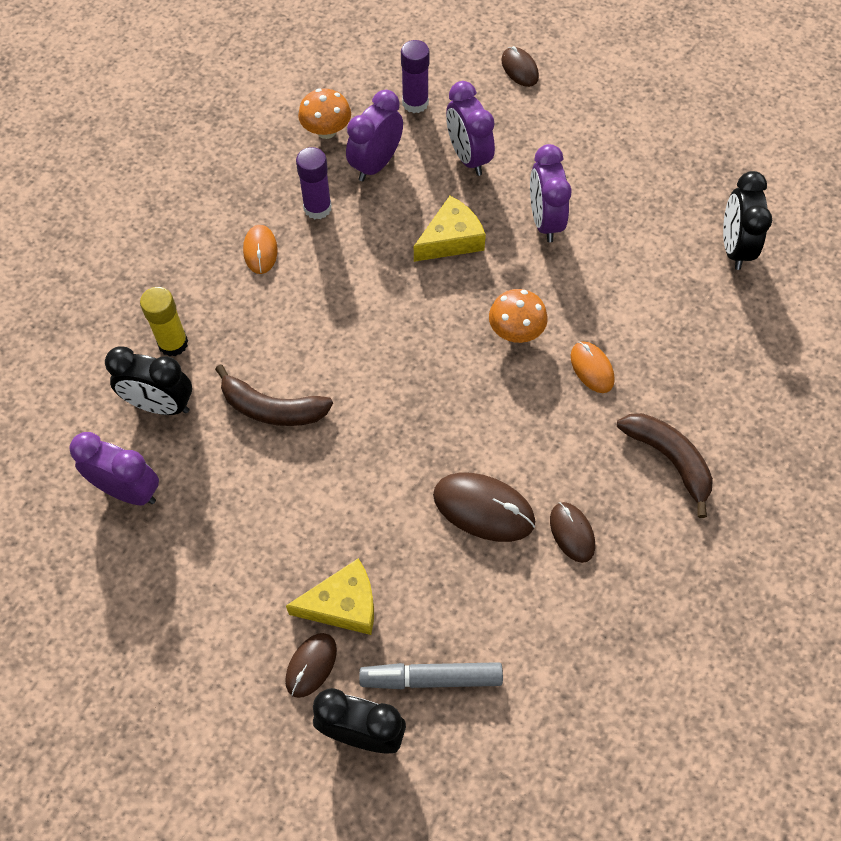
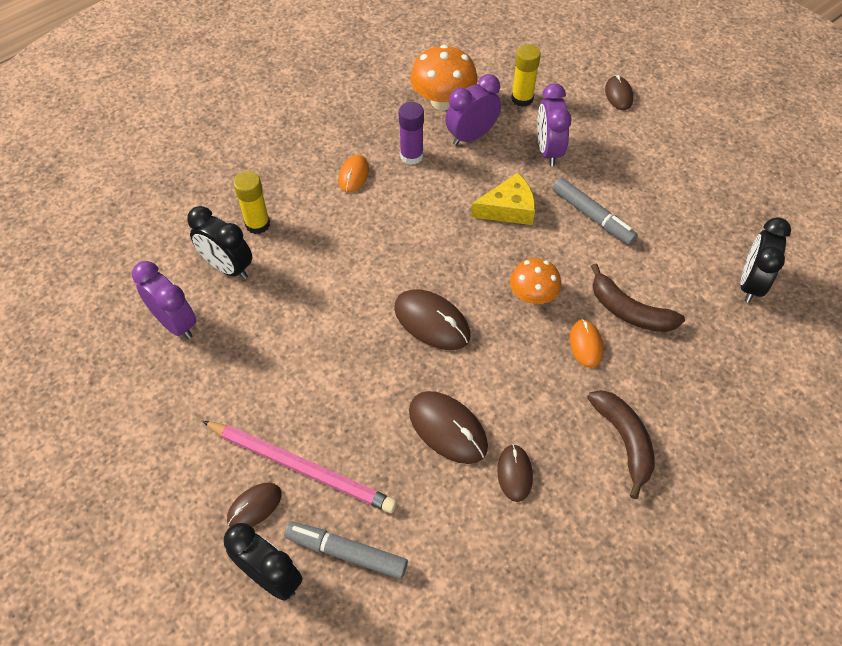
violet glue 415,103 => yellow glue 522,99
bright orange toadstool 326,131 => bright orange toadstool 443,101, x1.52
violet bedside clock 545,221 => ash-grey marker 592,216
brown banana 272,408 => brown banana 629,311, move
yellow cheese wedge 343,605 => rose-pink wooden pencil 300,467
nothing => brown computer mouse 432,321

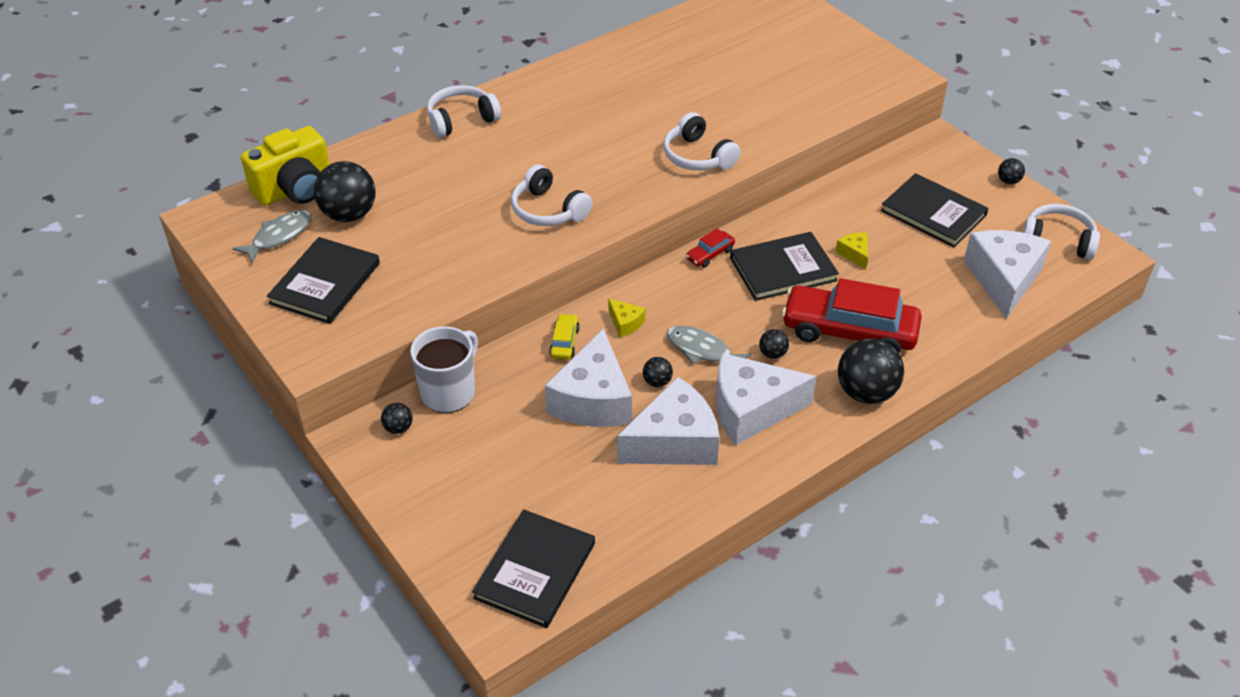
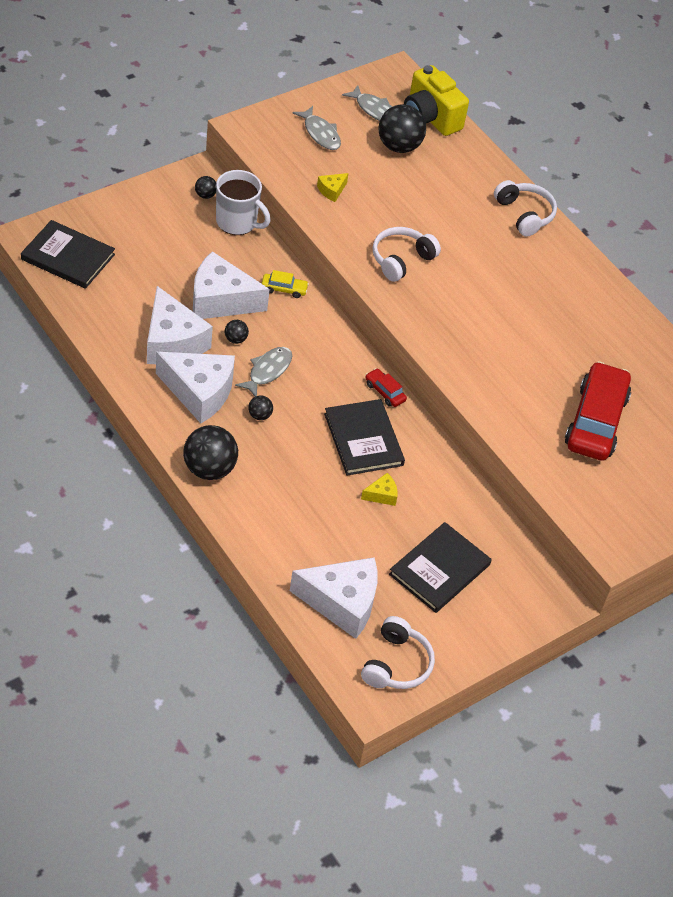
pure white headphones 697,156 => nothing
jet-black sphere 1008,181 => nothing
jet-black hardcover 325,283 => ash-grey fish figure 320,133
red car 849,331 => red car 595,421, move
yellow cheese wedge 625,323 => yellow cheese wedge 332,191, move
pure white cheese wedge 751,410 => pure white cheese wedge 199,392, 120 degrees clockwise

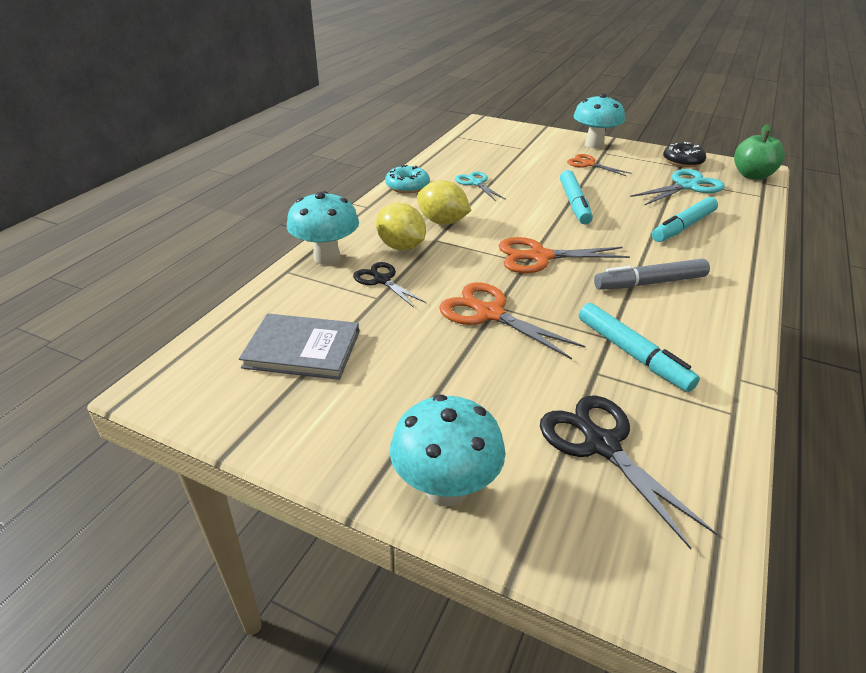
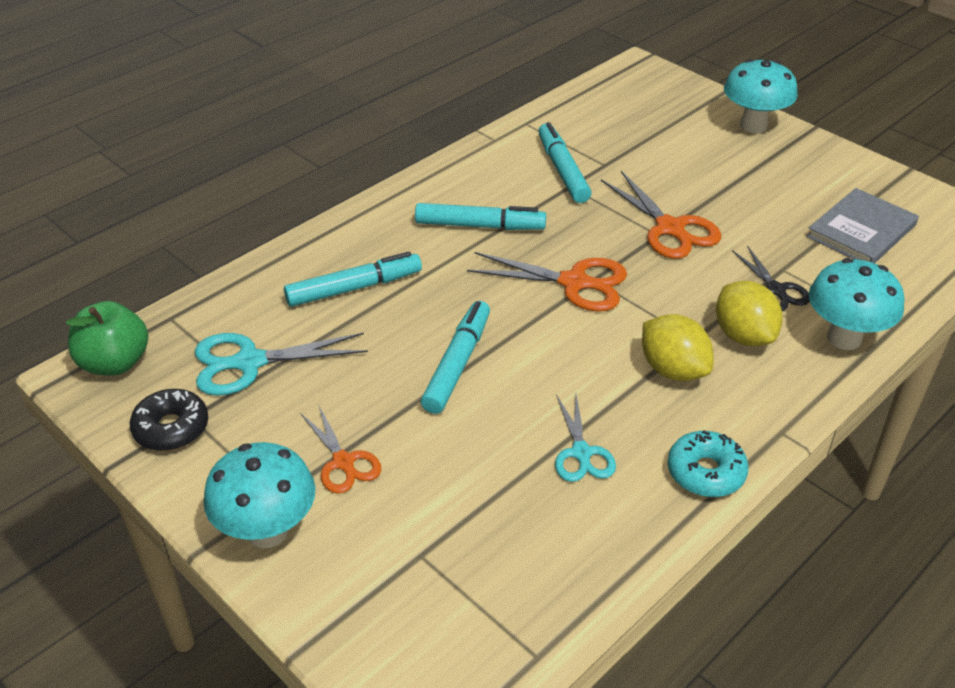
ash-grey marker 650,283 => turquoise marker 480,226
ash-grey hardcover 302,349 => ash-grey hardcover 861,231, 75 degrees counterclockwise
jet-black pair of scissors 601,445 => nothing

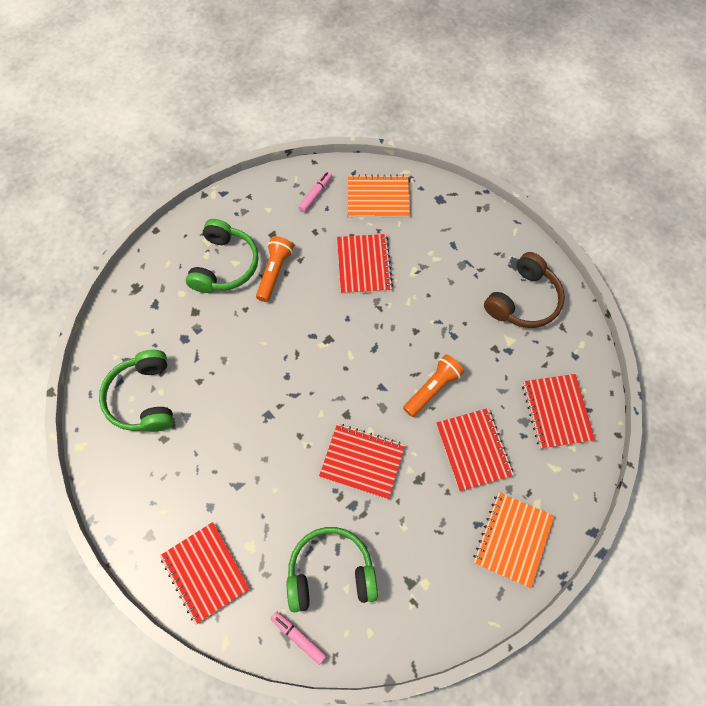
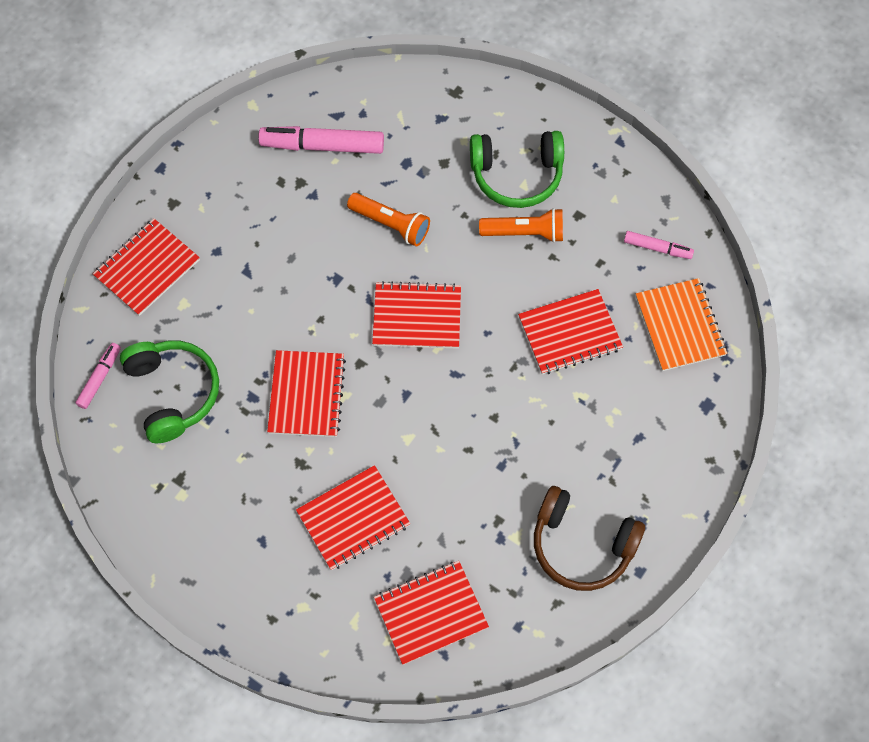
emerald headphones 143,398 => rose-pink marker 322,146
bright orange pocket torch 432,388 => bright orange pocket torch 391,224, move
bright orange exercise book 512,539 => nothing
nothing => red exercise book 417,316

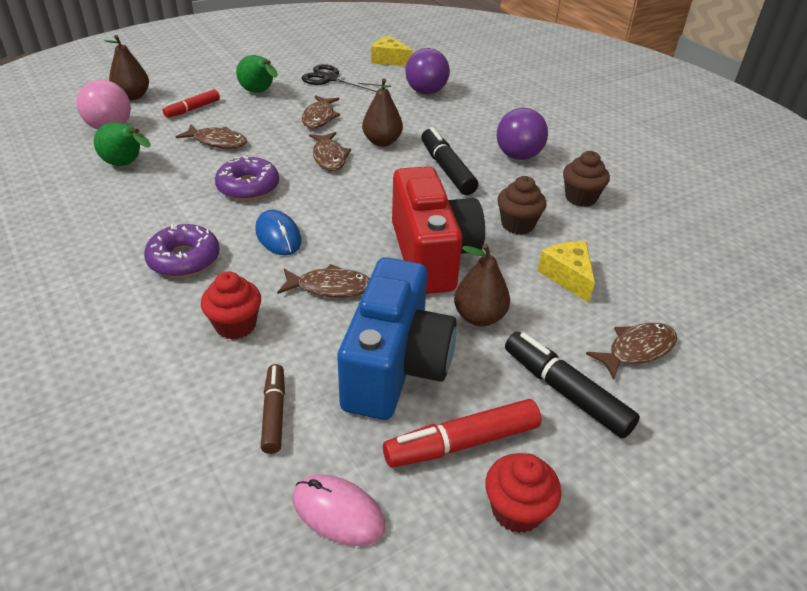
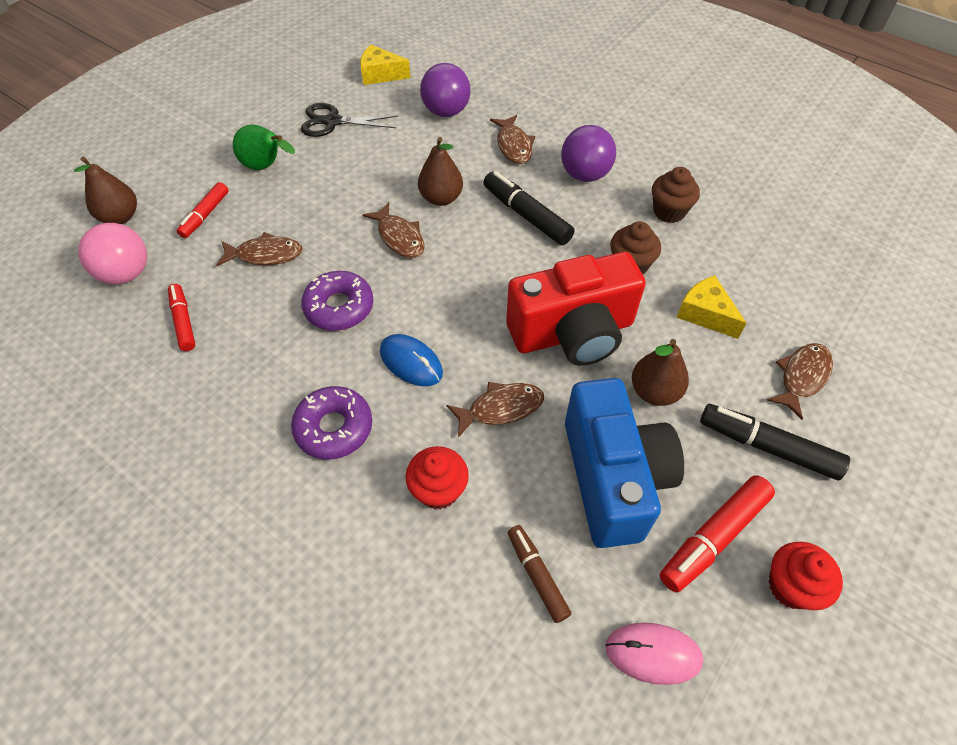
brown fish figure 319,117 => brown fish figure 513,145, move
emerald pear fruit 126,164 => red marker 183,321
red camera 432,255 => red camera 573,333, 105 degrees clockwise

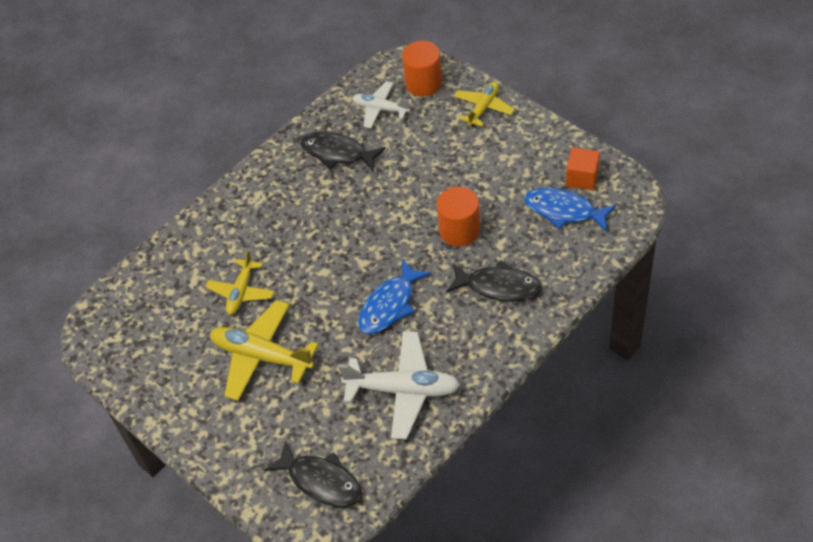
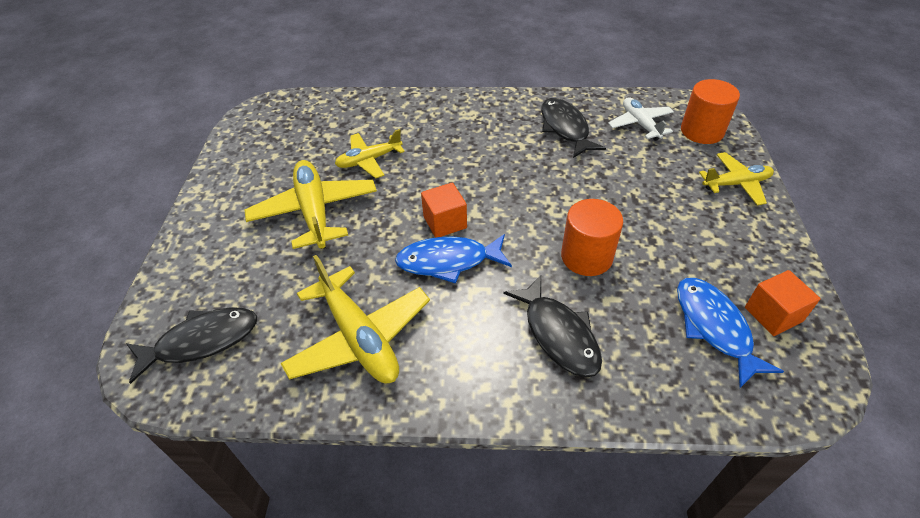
pure white plane 403,390 => yellow plane 359,337
jet-black fish figure 321,481 => jet-black fish figure 202,341, 105 degrees counterclockwise
nothing => bright orange block 445,222

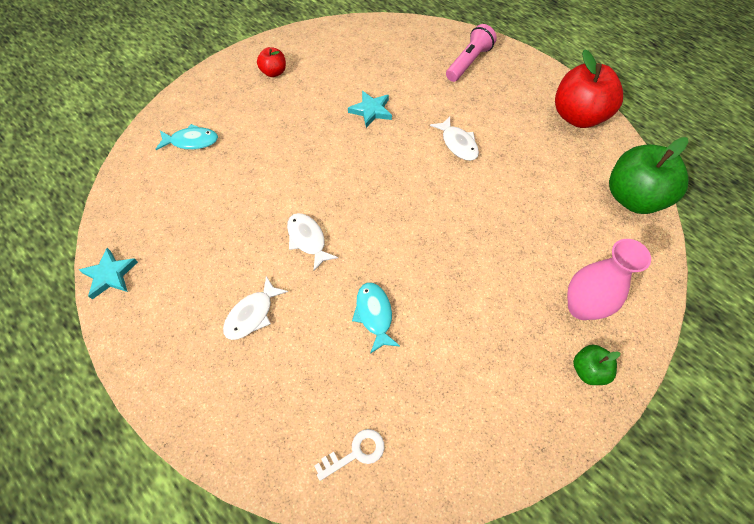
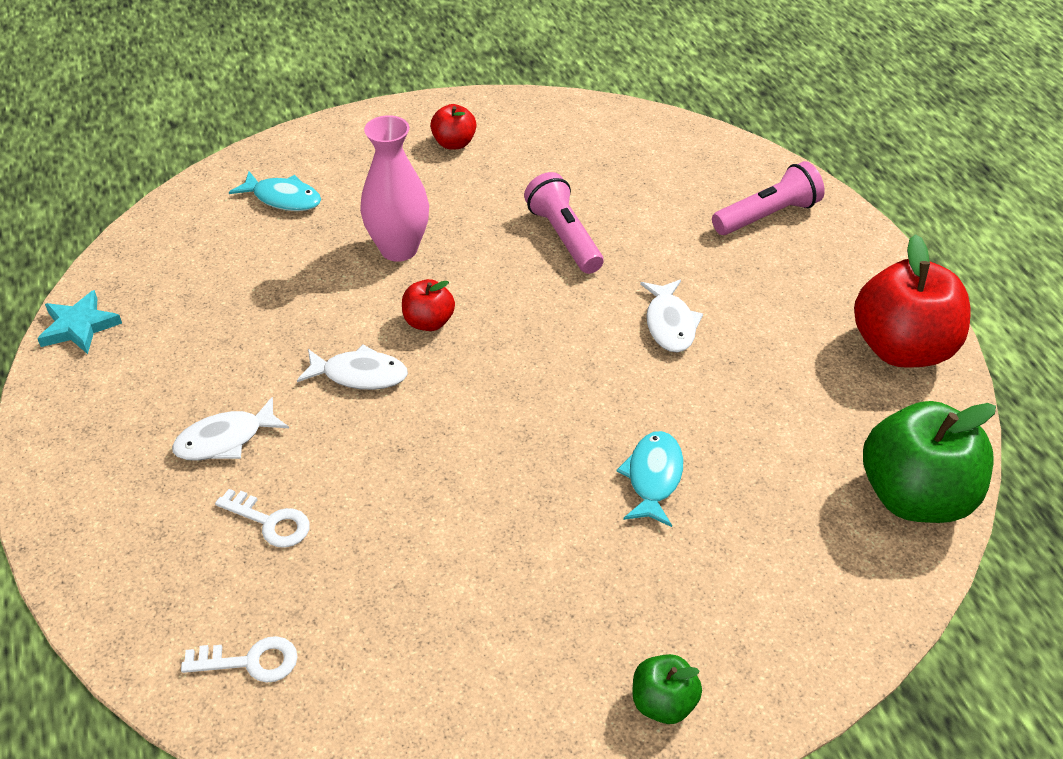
turquoise five-pointed star 371,111 => rose-pink pocket torch 564,237
pure white fish figure 307,239 => pure white fish figure 360,375, 105 degrees clockwise
rose-pink flower vase 581,307 => rose-pink flower vase 399,249, move
turquoise fish figure 374,314 => turquoise fish figure 653,477, move
nothing => red apple fruit 428,322
nothing => pure white latchkey 270,522

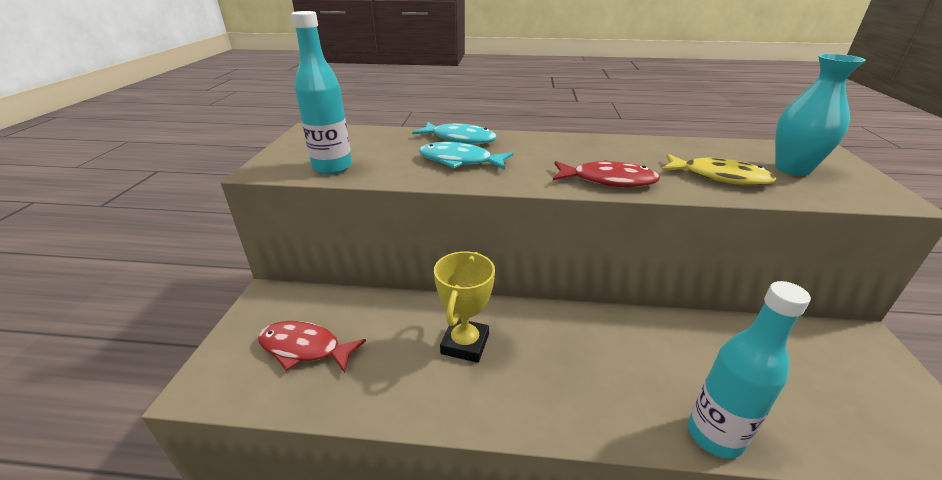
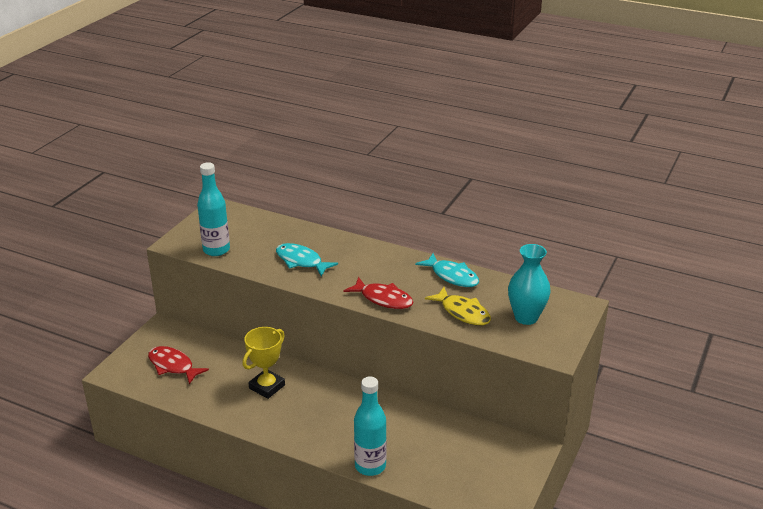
turquoise fish figure 460,139 => turquoise fish figure 452,276, move

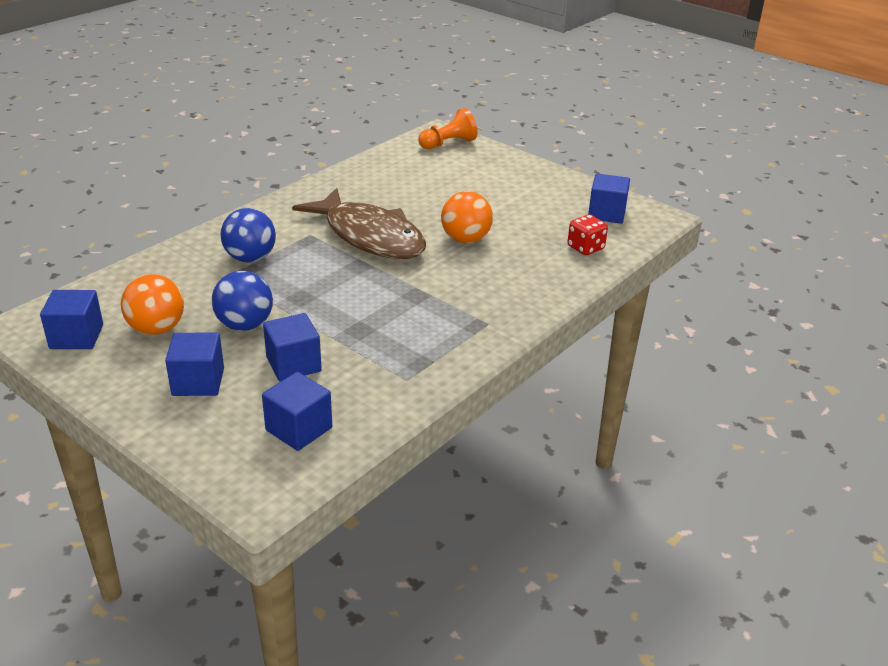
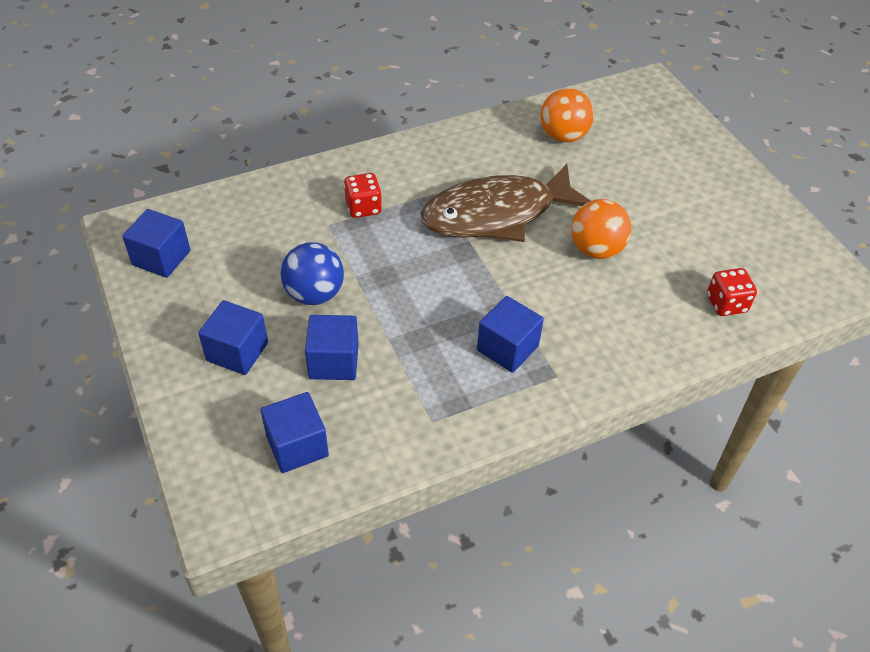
bright orange game pawn 448,143 => nothing
blue block 606,213 => blue block 507,348, move
brown fish figure 370,236 => brown fish figure 496,214, 90 degrees clockwise
blue sphere 250,258 => red die 363,207
bright orange sphere 156,329 => bright orange sphere 563,136, move

